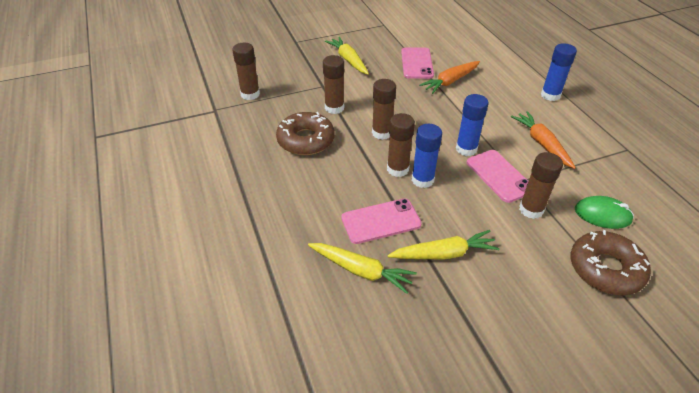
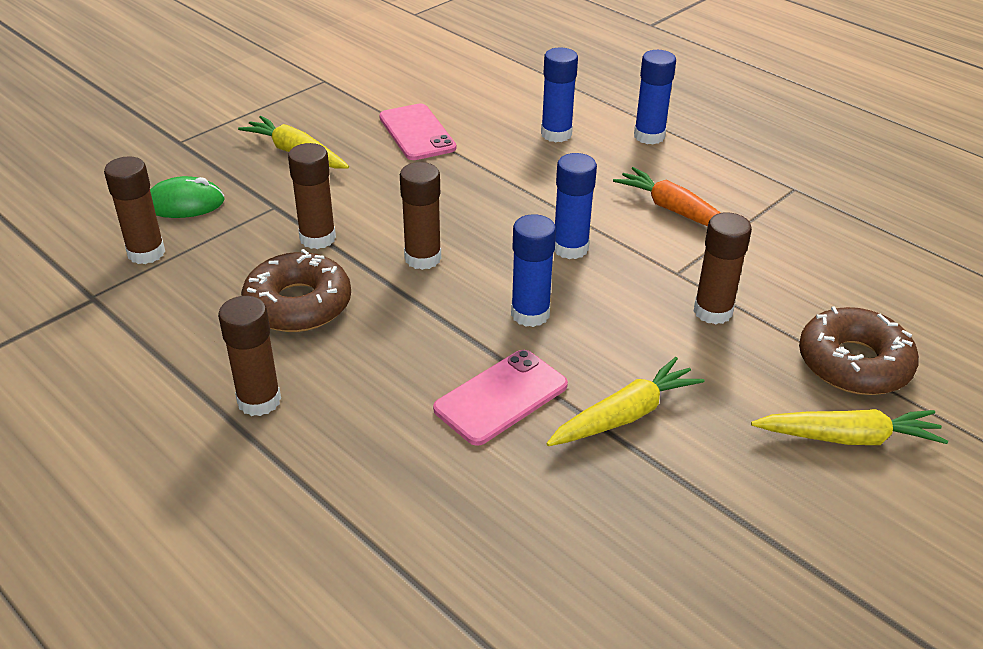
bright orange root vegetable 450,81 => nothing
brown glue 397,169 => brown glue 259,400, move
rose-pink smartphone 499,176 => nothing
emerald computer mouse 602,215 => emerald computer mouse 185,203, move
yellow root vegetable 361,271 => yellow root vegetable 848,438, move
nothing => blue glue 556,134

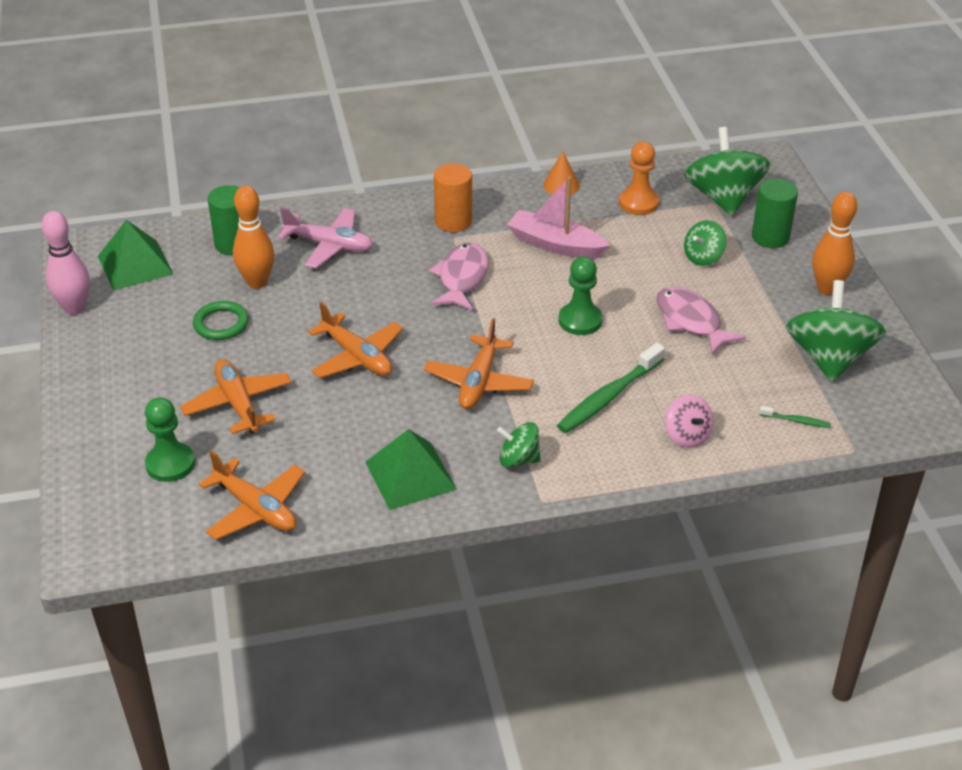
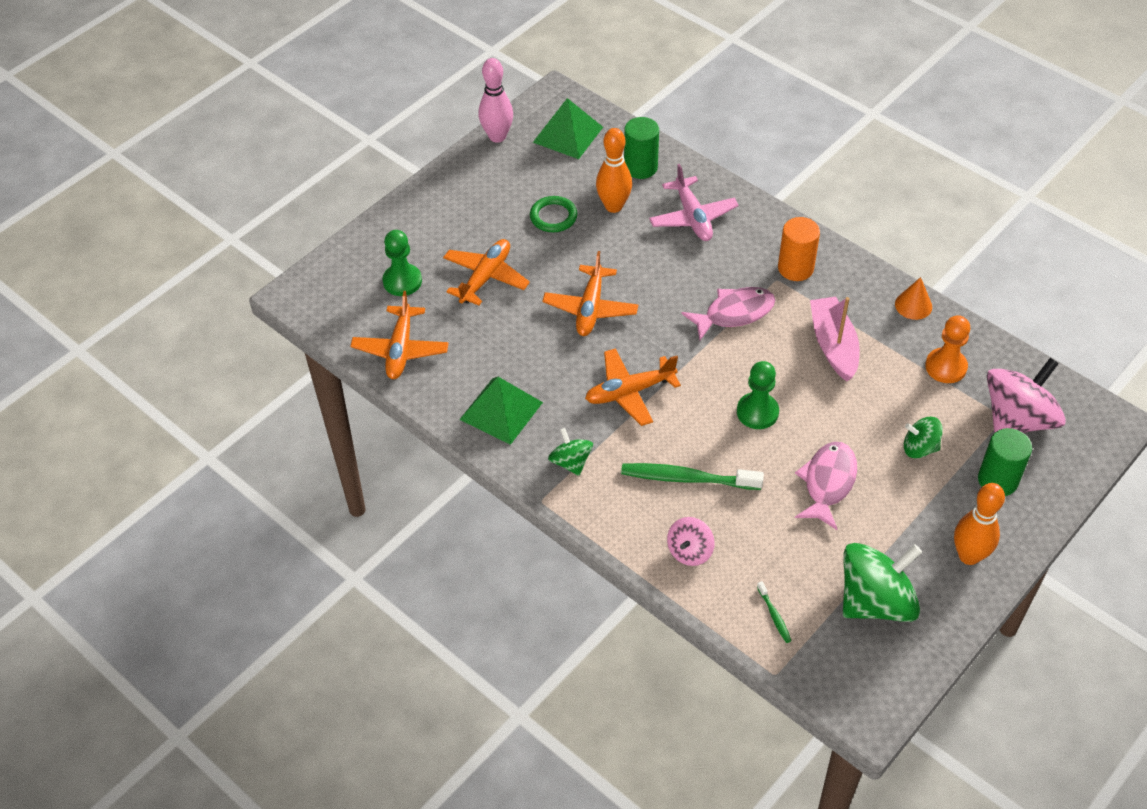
emerald spinning top 723,198 => rose-pink spinning top 1017,419

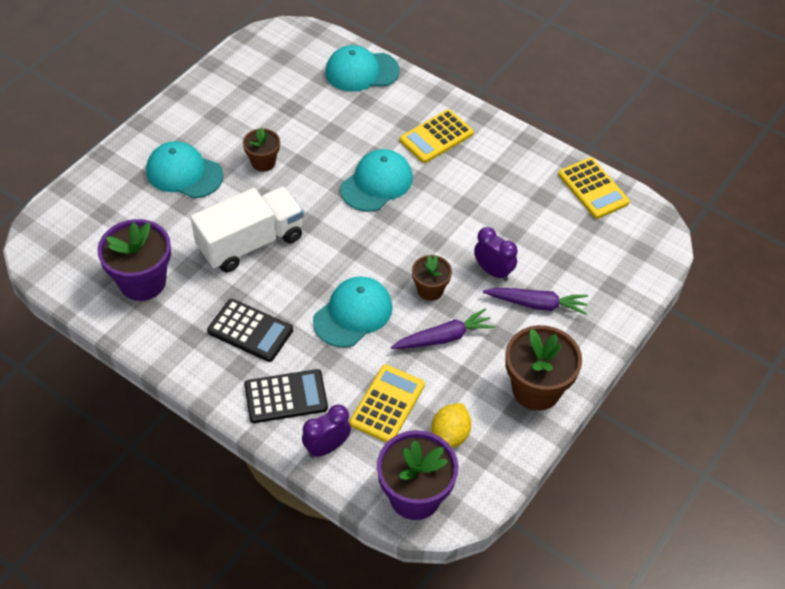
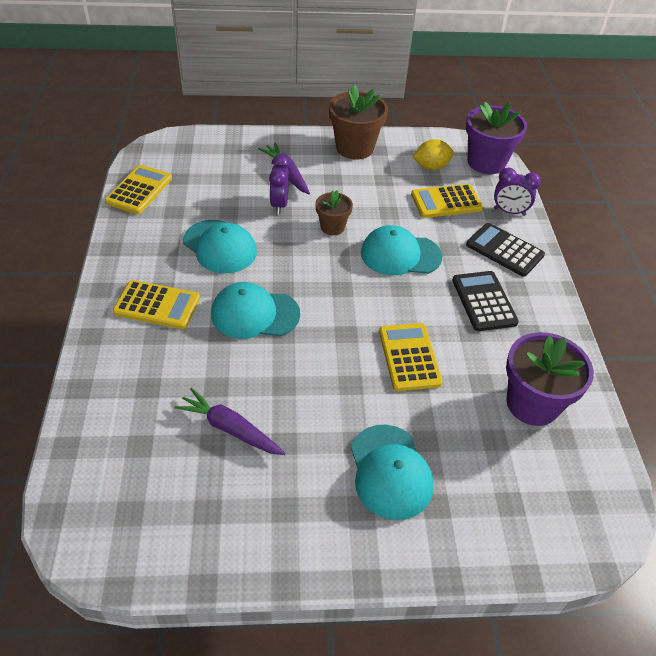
turquoise cap 361,71 => turquoise cap 220,247, move
brown plant pot 263,162 => nothing
pure white toy truck 250,243 => yellow pocket calculator 409,357
violet root vegetable 444,337 => violet root vegetable 230,428, move

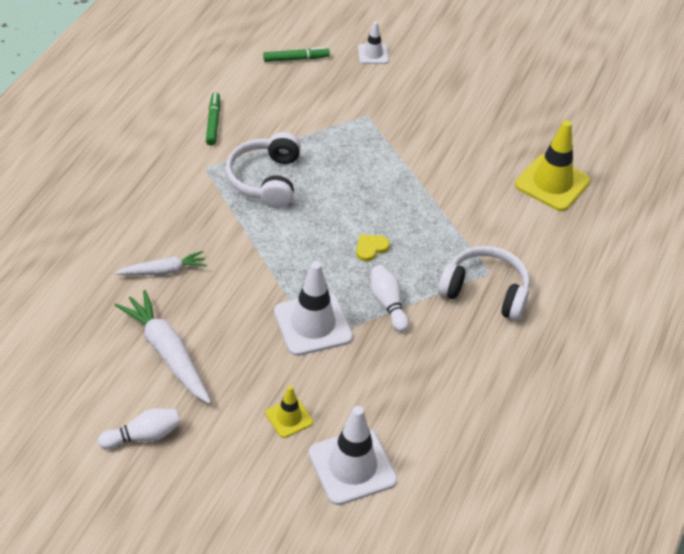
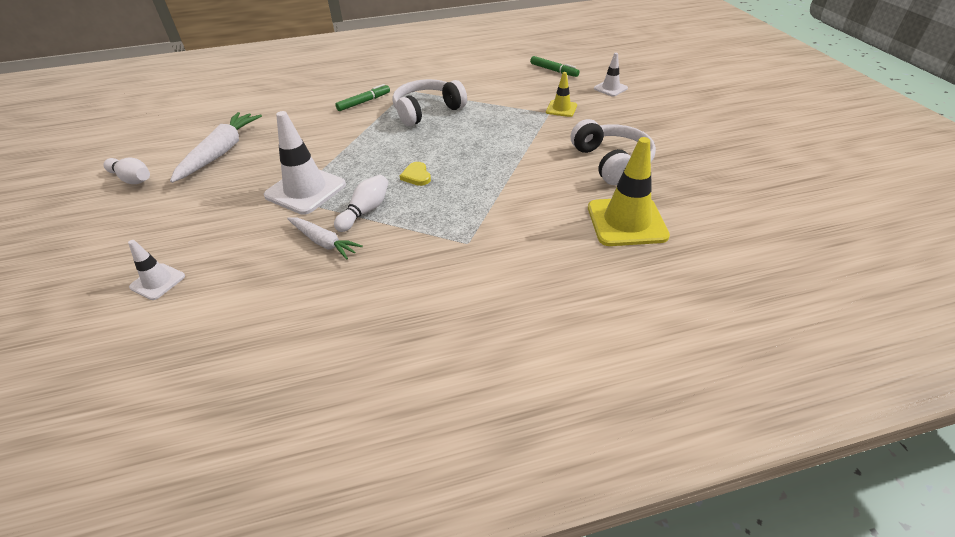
emerald marker 213,122 => emerald marker 364,102, move
yellow love heart 370,248 => yellow love heart 416,176, 120 degrees counterclockwise
pure white headphones 485,291 => pure white headphones 611,162, move
pure white root vegetable 163,271 => pure white root vegetable 323,242, move
yellow safety cone 289,418 => yellow safety cone 561,109, move
pure white safety cone 352,466 => pure white safety cone 157,282, x0.53

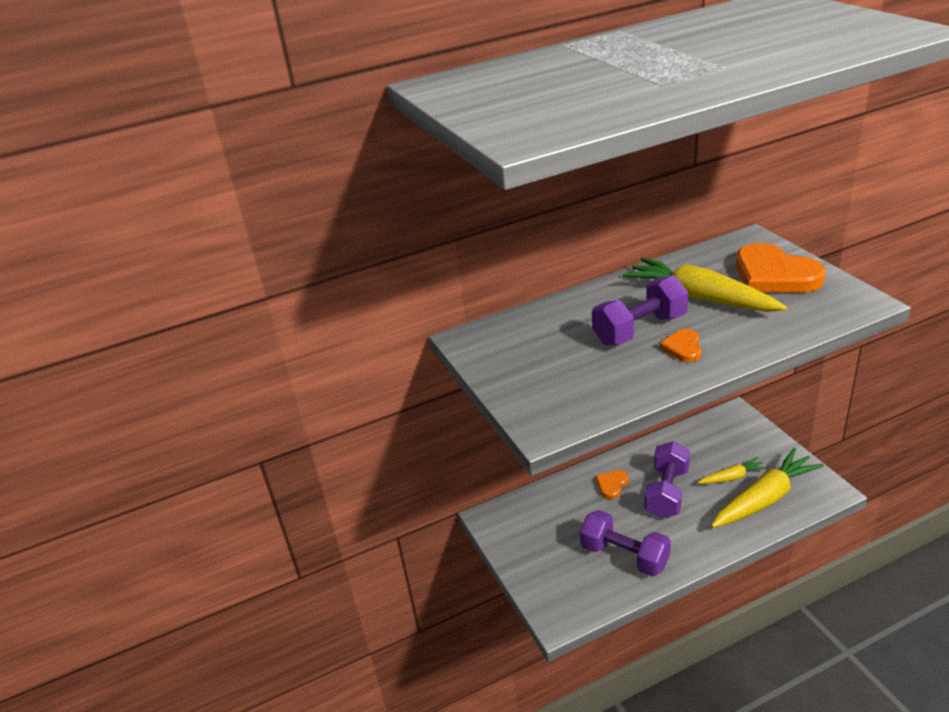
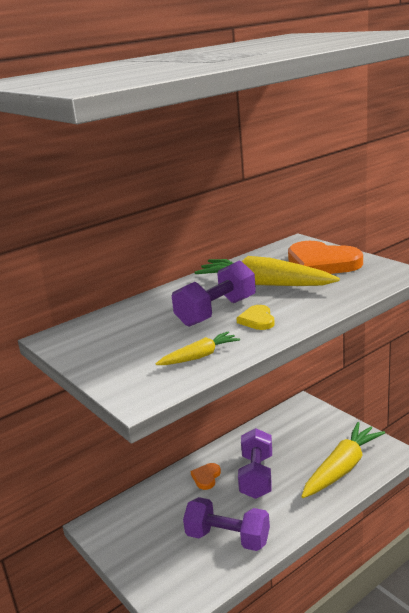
bright orange love heart 683,347 => yellow love heart 257,320
yellow root vegetable 732,477 => yellow root vegetable 199,356, move

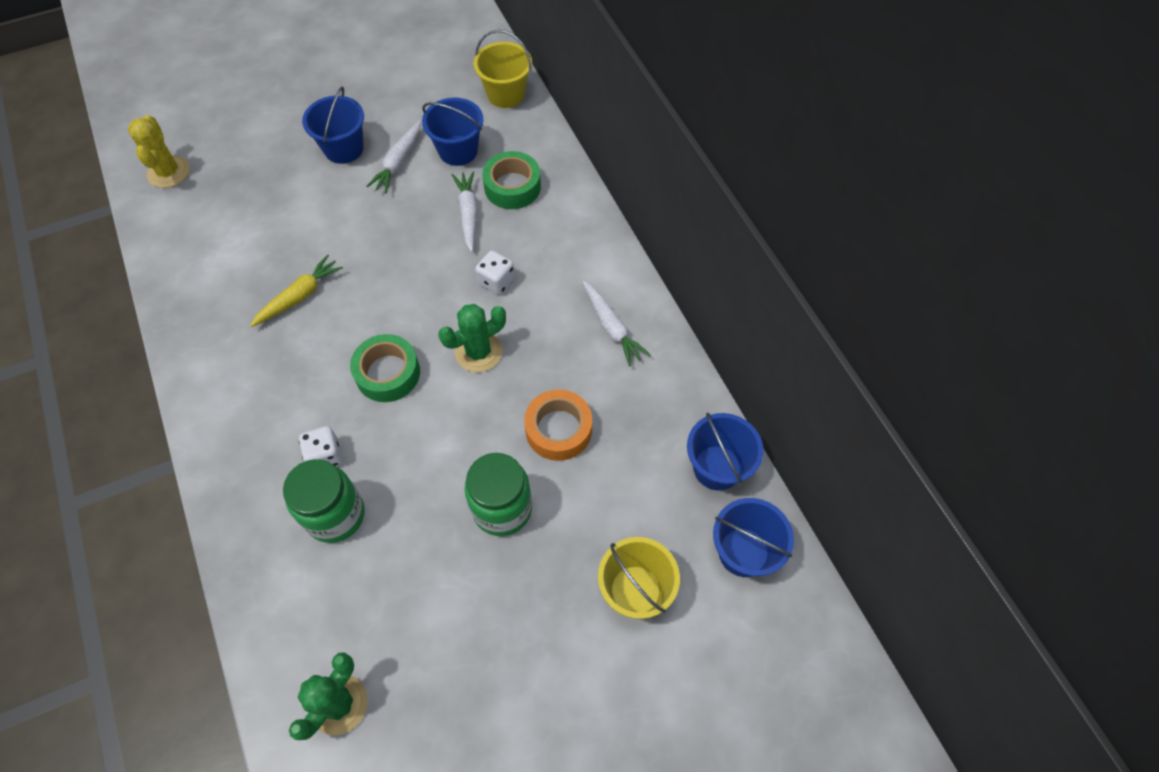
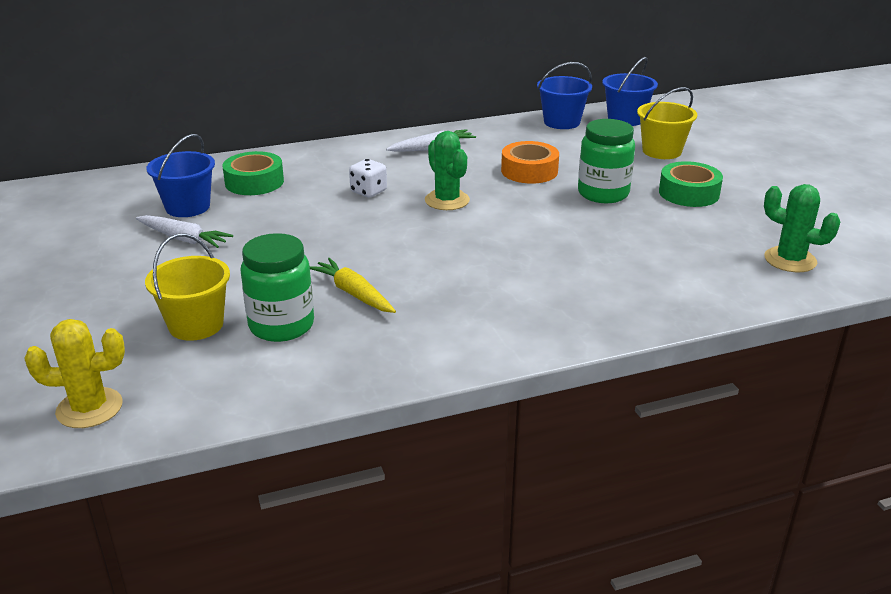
yellow pail 506,94 => yellow pail 196,325, move
blue pail 344,148 => nothing
pure white root vegetable 468,214 => nothing
emerald tape 388,373 => emerald tape 689,193, move
pure white die 325,455 => nothing
emerald preserve jar 335,515 => emerald preserve jar 281,325, move

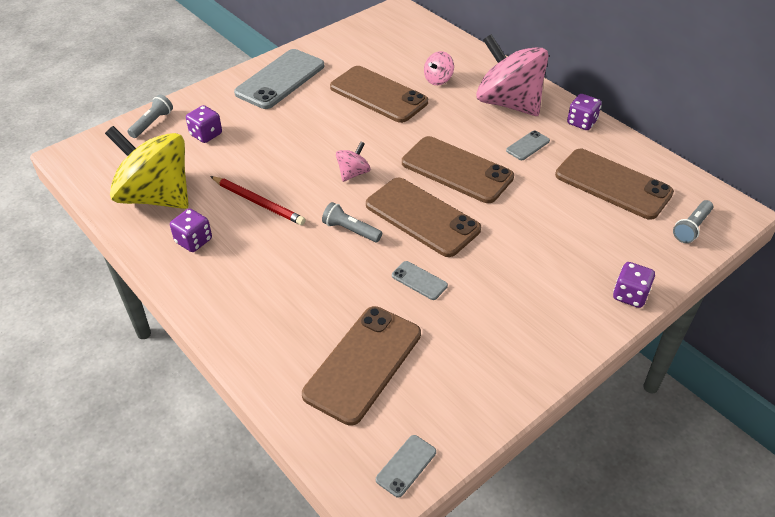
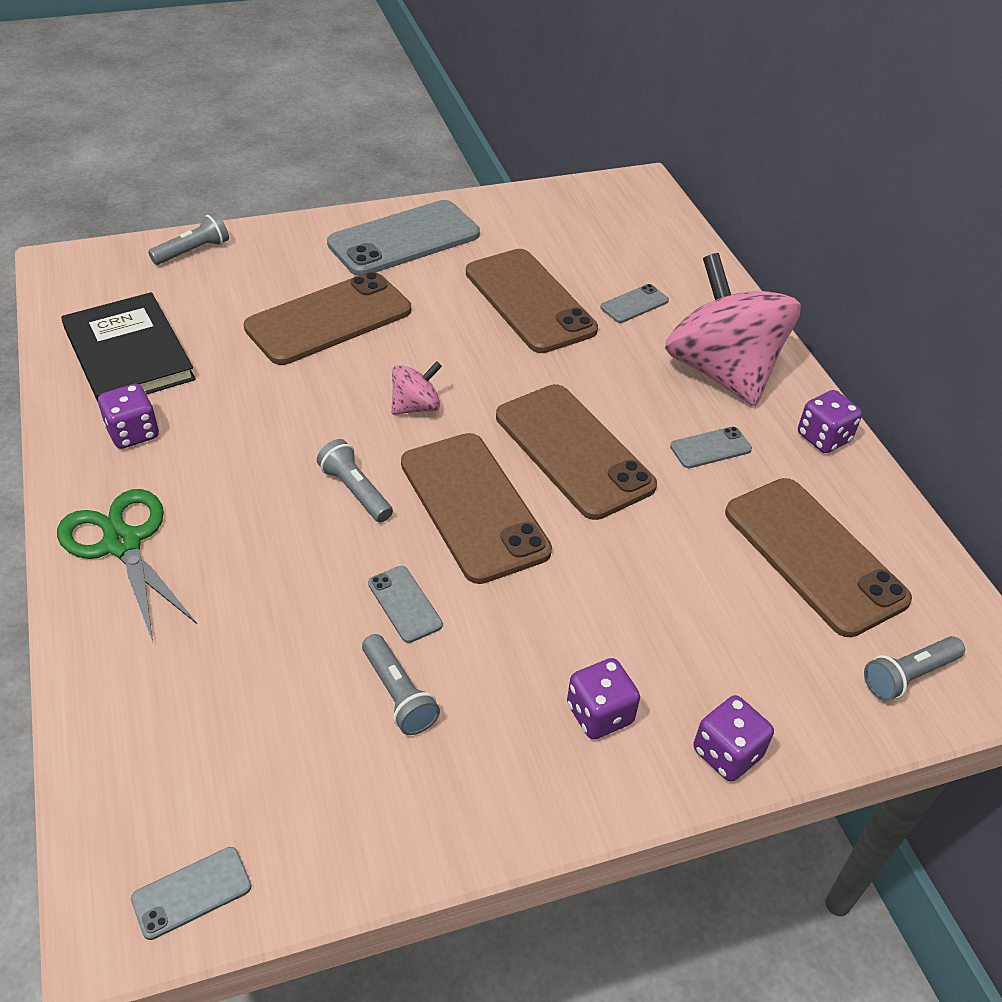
rose-pink spinning top 438,79 => ash-grey smartphone 634,304
violet die 206,134 => violet die 599,714, move
yellow spinning top 156,196 => jet-black hardcover 128,354
red wooden pencil 258,202 => nothing
brown smartphone 363,364 => brown smartphone 329,319, move
nothing => emerald pair of scissors 122,543
nothing => ash-grey pocket torch 398,694

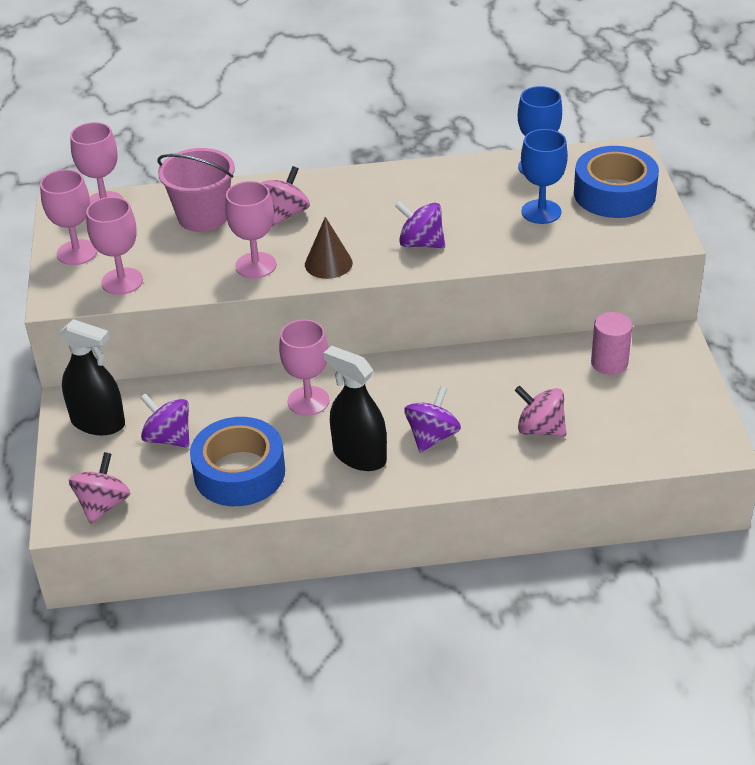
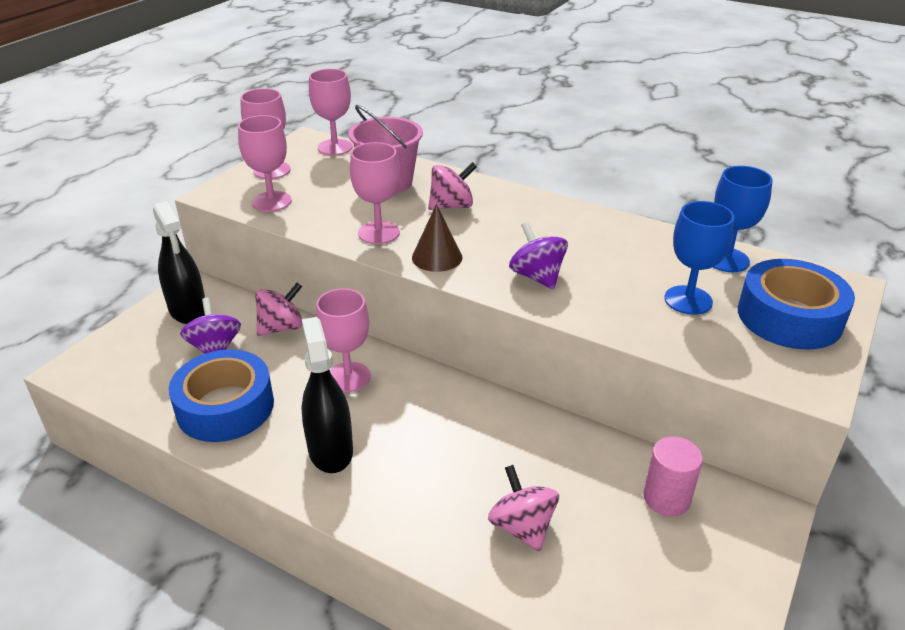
violet spinning top 432,436 => nothing
rose-pink spinning top 103,505 => rose-pink spinning top 281,327, move

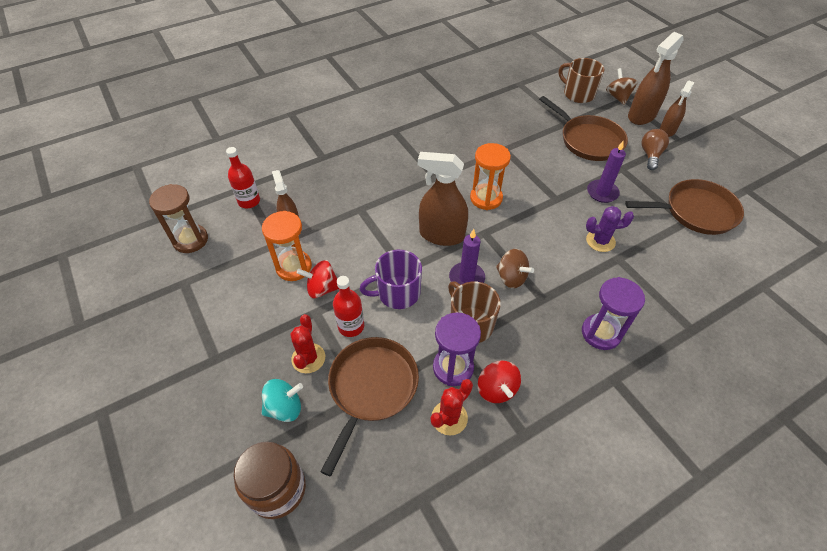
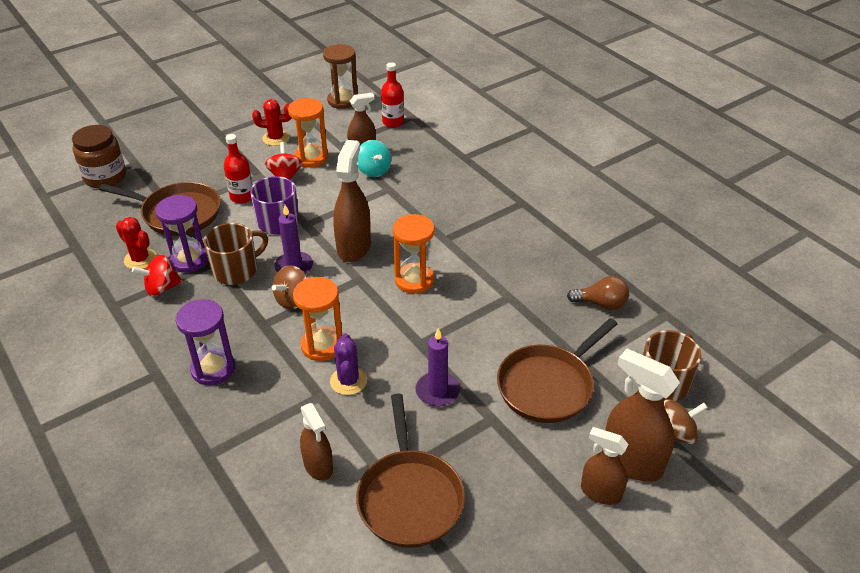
brown bulb 650,155 => brown bulb 601,304, move
red prickly plant 308,358 => red prickly plant 276,138, move
turquoise spinning top 285,408 => turquoise spinning top 373,171, move
nothing => bright orange sand timer 322,345
nothing => brown spray bottle 318,466

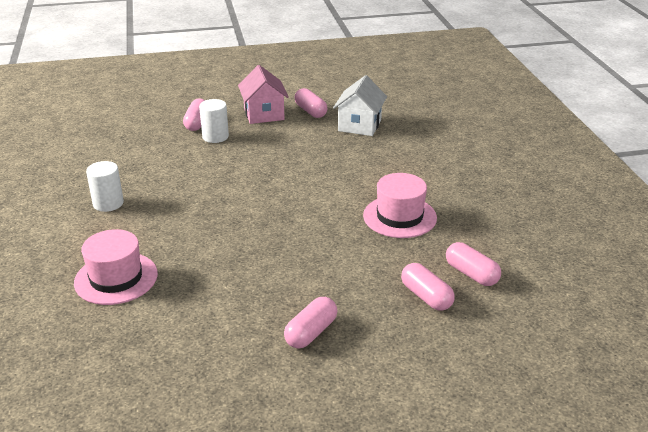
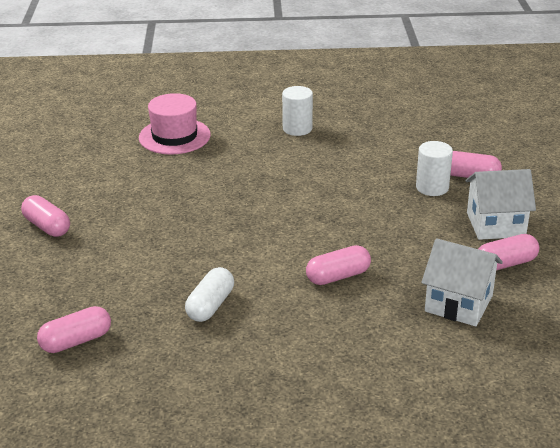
rose-pink toy house 264,114 => pure white toy house 495,224
rose-pink tall hat 399,217 => pure white capsule 210,305
rose-pink capsule 426,296 => rose-pink capsule 338,276, move

